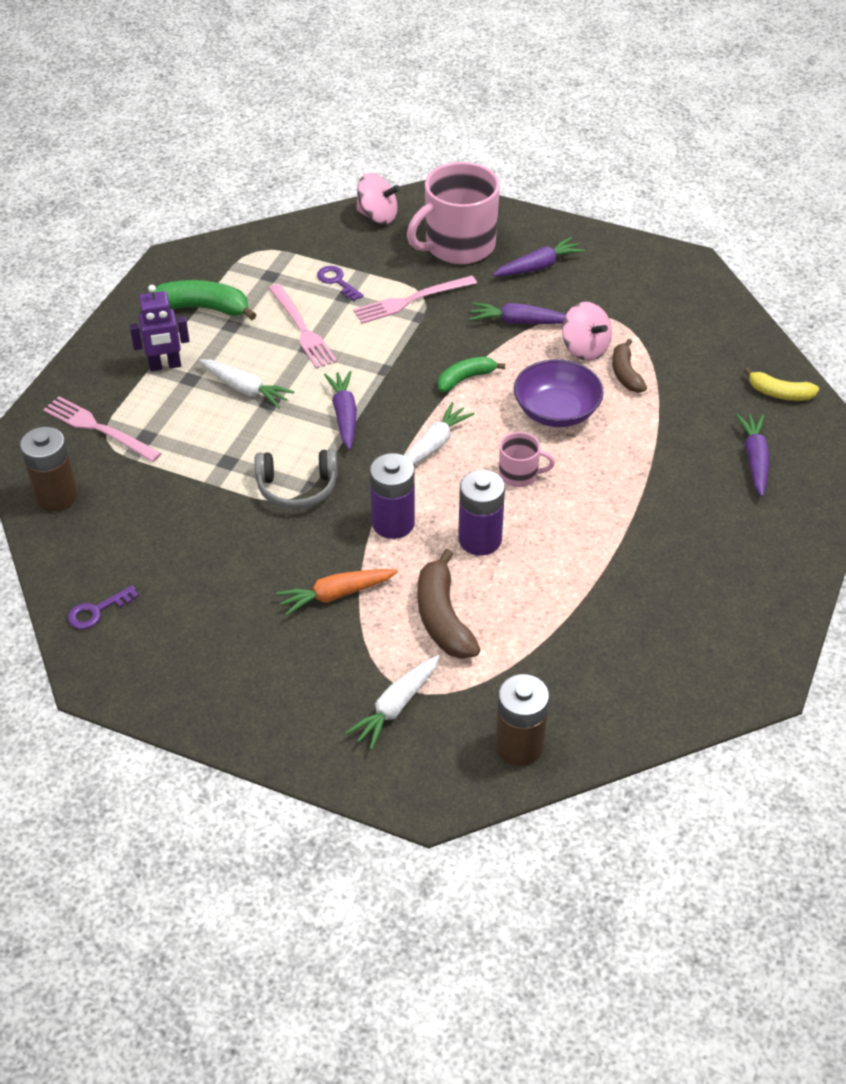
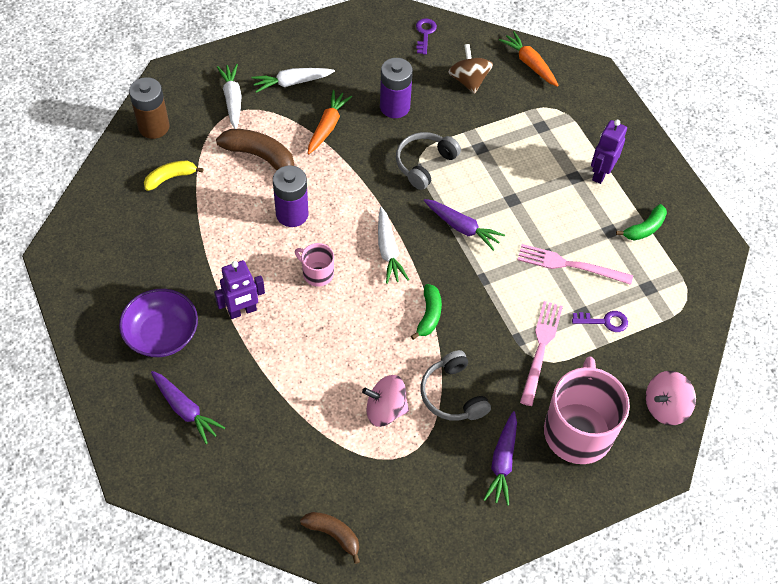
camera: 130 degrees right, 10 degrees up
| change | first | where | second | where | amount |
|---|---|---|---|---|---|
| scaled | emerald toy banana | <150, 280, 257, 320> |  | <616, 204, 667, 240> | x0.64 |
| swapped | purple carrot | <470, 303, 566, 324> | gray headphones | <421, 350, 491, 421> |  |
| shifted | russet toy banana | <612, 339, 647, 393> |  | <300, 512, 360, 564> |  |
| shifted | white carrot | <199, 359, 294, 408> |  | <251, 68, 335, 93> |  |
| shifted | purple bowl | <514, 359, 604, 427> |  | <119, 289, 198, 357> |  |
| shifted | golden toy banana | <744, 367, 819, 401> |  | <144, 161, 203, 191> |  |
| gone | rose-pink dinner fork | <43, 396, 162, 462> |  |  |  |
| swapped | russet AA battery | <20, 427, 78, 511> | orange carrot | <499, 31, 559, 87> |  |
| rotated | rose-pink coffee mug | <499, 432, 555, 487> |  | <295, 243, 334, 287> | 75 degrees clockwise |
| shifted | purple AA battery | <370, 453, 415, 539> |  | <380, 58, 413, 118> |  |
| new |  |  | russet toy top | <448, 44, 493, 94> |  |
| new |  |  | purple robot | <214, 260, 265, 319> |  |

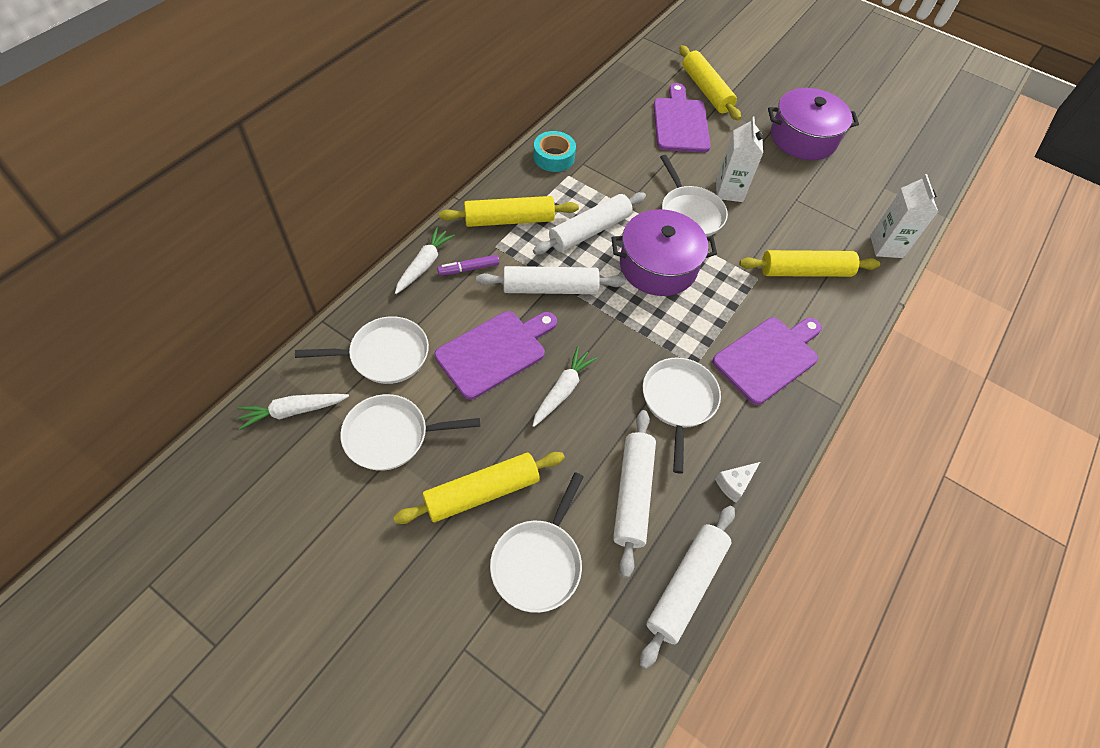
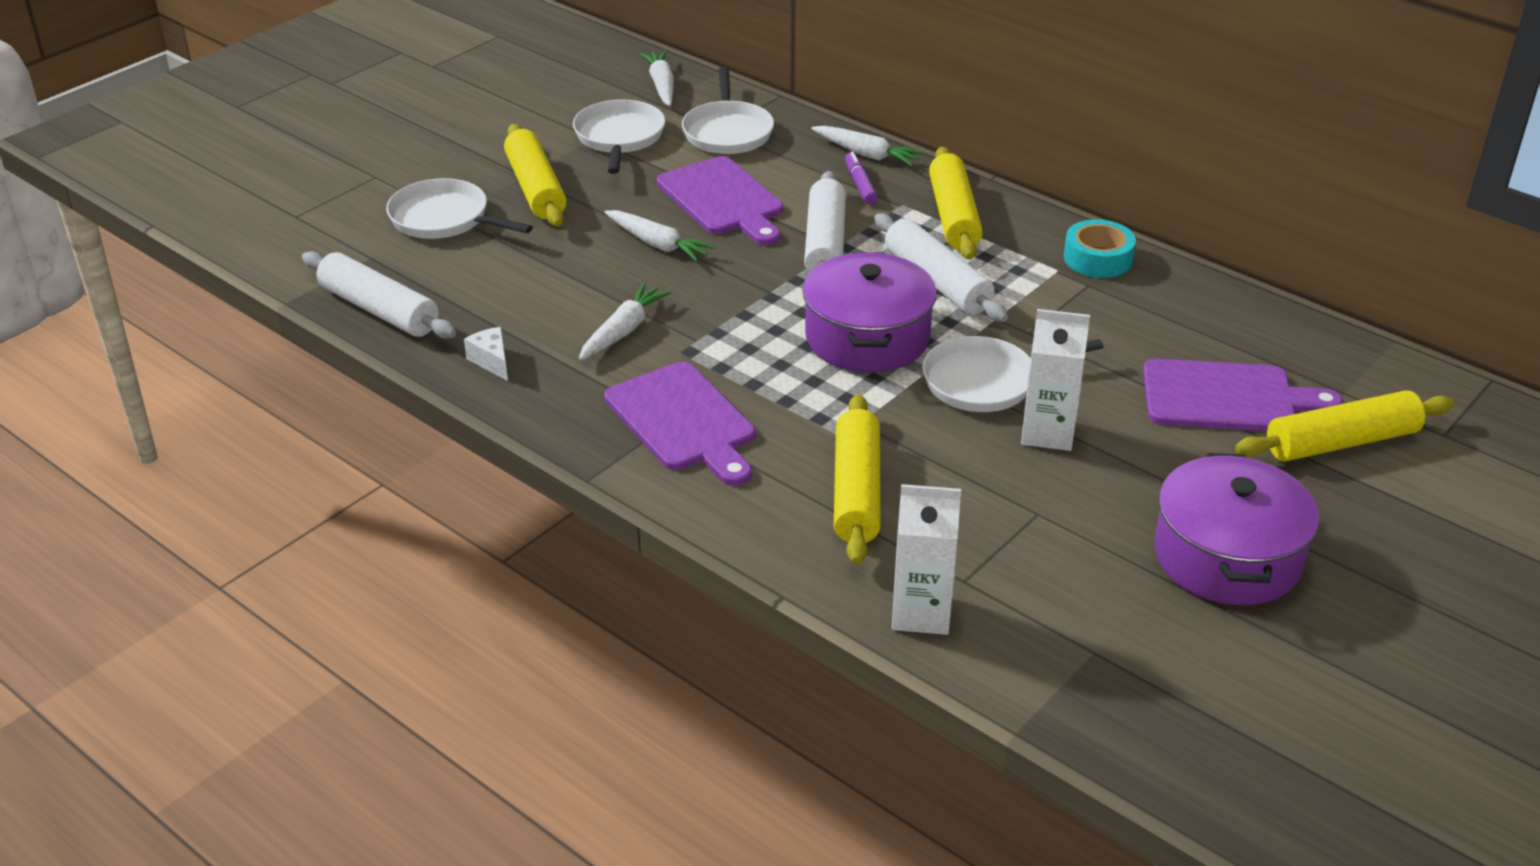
camera: 100 degrees right, 20 degrees down
| change | first | where | second | where | amount |
|---|---|---|---|---|---|
| swapped | white pan | <643, 357, 721, 474> | white carrot | <579, 283, 671, 360> |  |
| gone | white pastry roller | <613, 410, 656, 578> |  |  |  |

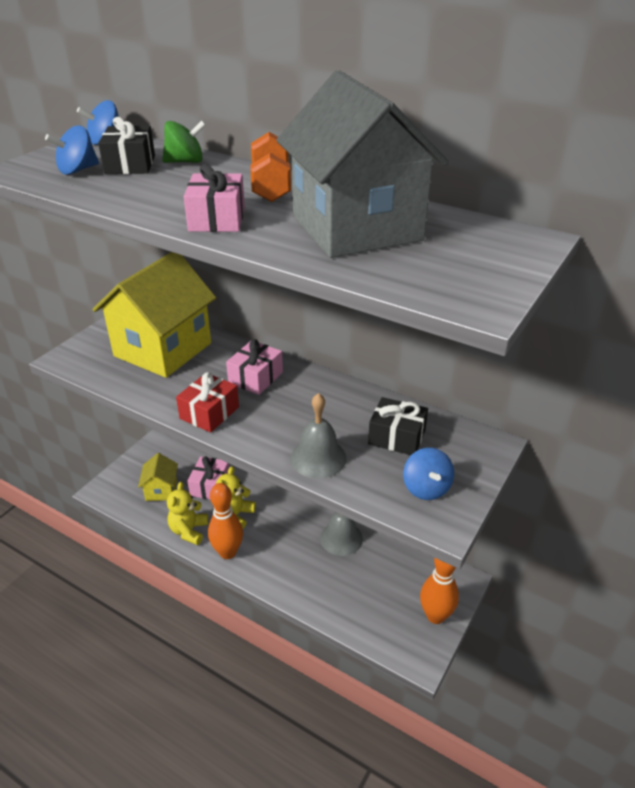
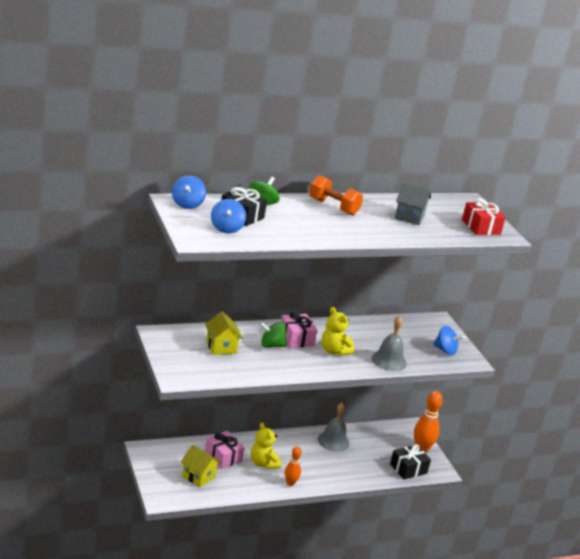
camera: 55 degrees left, 10 degrees down
| change | first | where | second | where | amount |
|---|---|---|---|---|---|
| scaled | gray house | <277, 70, 449, 258> |  | <395, 183, 431, 225> | x0.46 |
| gone | rose-pink wrapped gift | <184, 164, 245, 232> |  |  |  |
| scaled | golden house | <93, 252, 216, 378> |  | <205, 311, 243, 355> | x0.46 |
| shifted | crimson wrapped gift | <176, 372, 239, 433> |  | <462, 198, 506, 235> |  |
| shifted | black wrapped gift | <368, 397, 428, 455> |  | <390, 444, 431, 479> |  |
| shifted | golden stuffed bear | <167, 482, 208, 545> |  | <322, 307, 354, 356> |  |
| scaled | orange bowling pin | <208, 483, 243, 559> |  | <285, 446, 302, 486> | x0.61 |
| new |  |  | emerald toy top | <260, 322, 287, 348> |  |

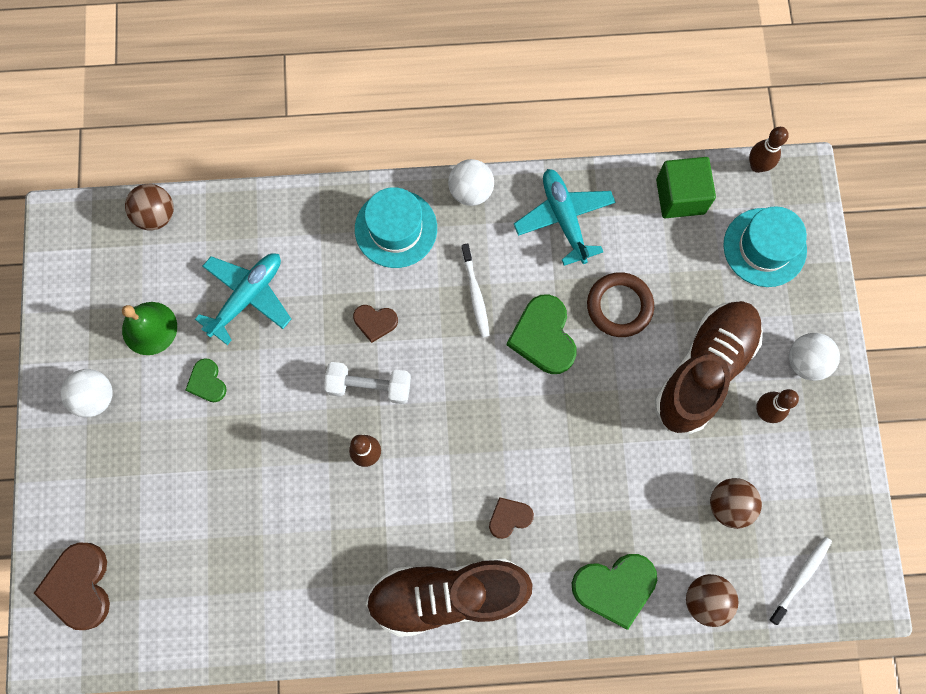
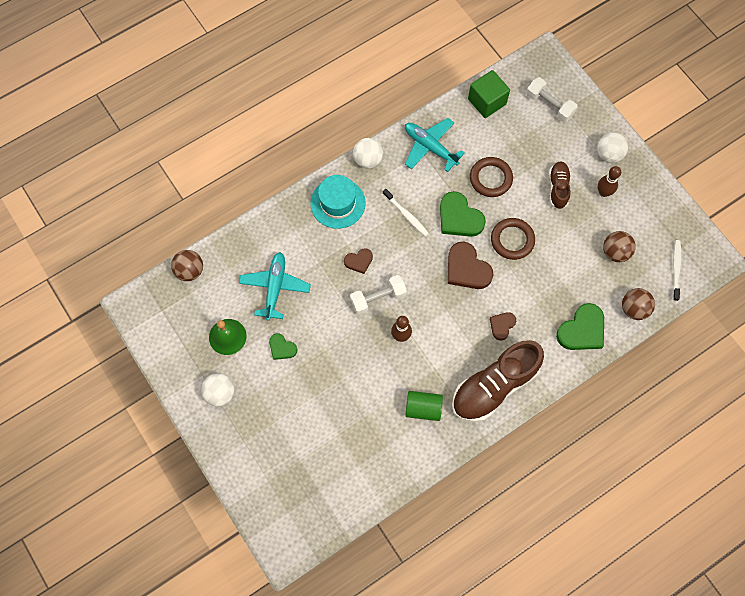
camera: 30 degrees left, 5 degrees down
| change | first | where | second | where | amount |
|---|---|---|---|---|---|
| gone | russet bowling pin | <749, 127, 789, 173> |  |  |  |
| swapped | teal tall hat | <723, 206, 807, 287> | white free weight | <526, 77, 578, 122> |  |
| scaled | russet shoe | <655, 301, 763, 434> |  | <549, 161, 571, 210> | x0.53 |
| shifted | russet heart | <34, 543, 110, 630> |  | <448, 242, 493, 289> |  |
| new |  |  | russet hoop | <491, 218, 535, 260> |  |
| new |  |  | emerald cylinder | <405, 391, 443, 421> |  |

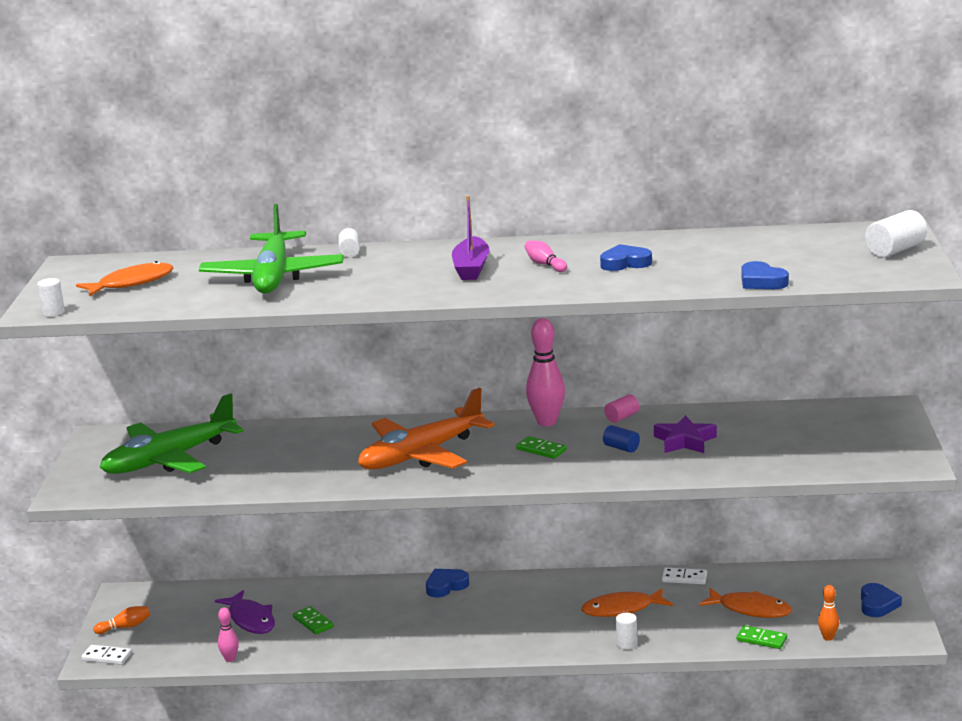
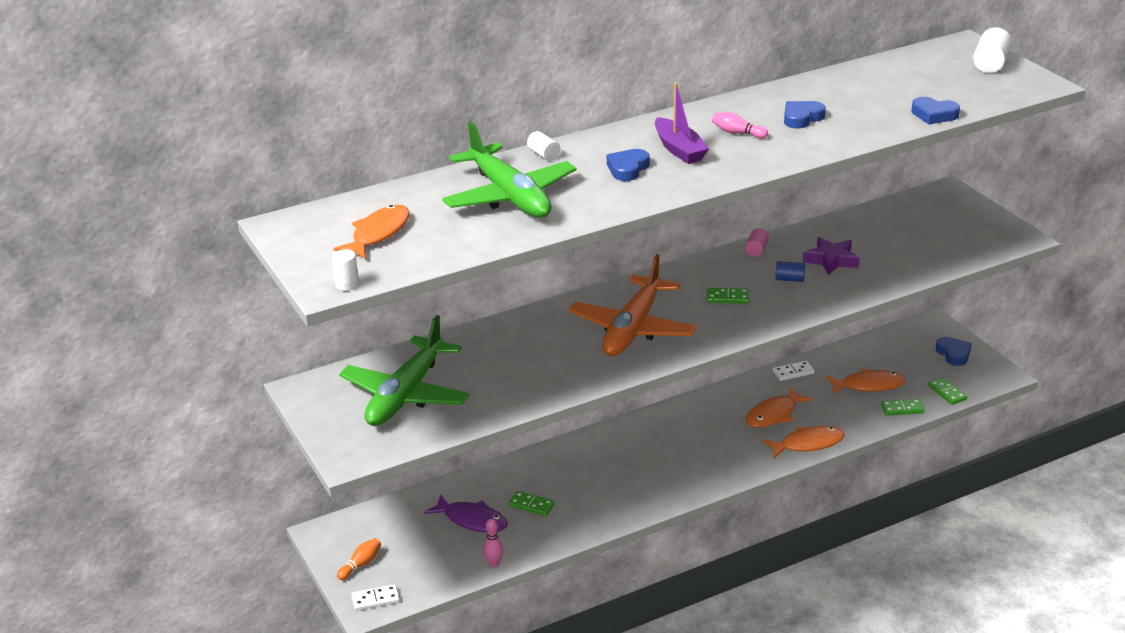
camera: 30 degrees left, 10 degrees up
| change | first | where | second | where | amount |
|---|---|---|---|---|---|
| gone | rose-pink bowling pin | <526, 318, 565, 426> |  |  |  |
| shifted | royal blue heart | <426, 569, 469, 598> |  | <607, 149, 650, 181> |  |
| swapped | orange bowling pin | <818, 585, 839, 641> | emerald domino | <928, 377, 967, 405> |  |
| swapped | white cylinder | <616, 613, 637, 649> | orange fish figure | <762, 426, 845, 459> |  |

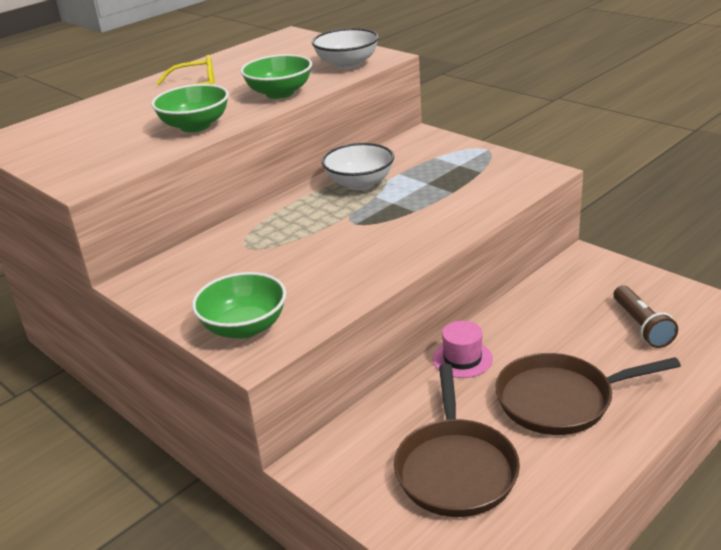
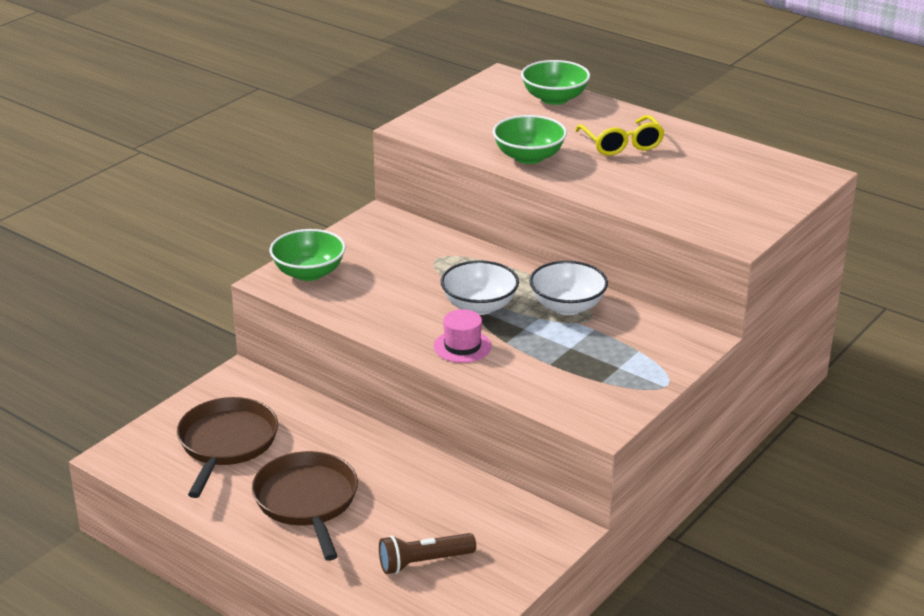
camera: 80 degrees right, 0 degrees up
| change | first | where | second | where | amount |
|---|---|---|---|---|---|
| shifted | white bowl | <312, 28, 379, 69> |  | <441, 260, 519, 315> |  |
| shifted | emerald bowl | <241, 54, 312, 99> |  | <521, 60, 590, 105> |  |
| shifted | rose-pink tall hat | <433, 321, 493, 378> |  | <434, 309, 492, 363> |  |
| rotated | russet pan | <394, 364, 520, 517> |  | <177, 397, 278, 498> | 105 degrees clockwise |

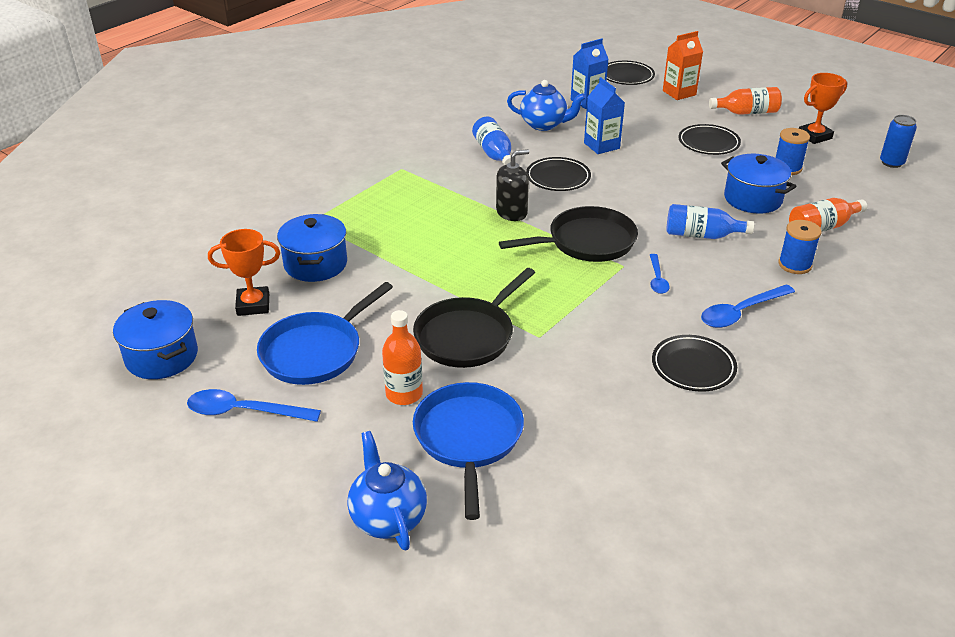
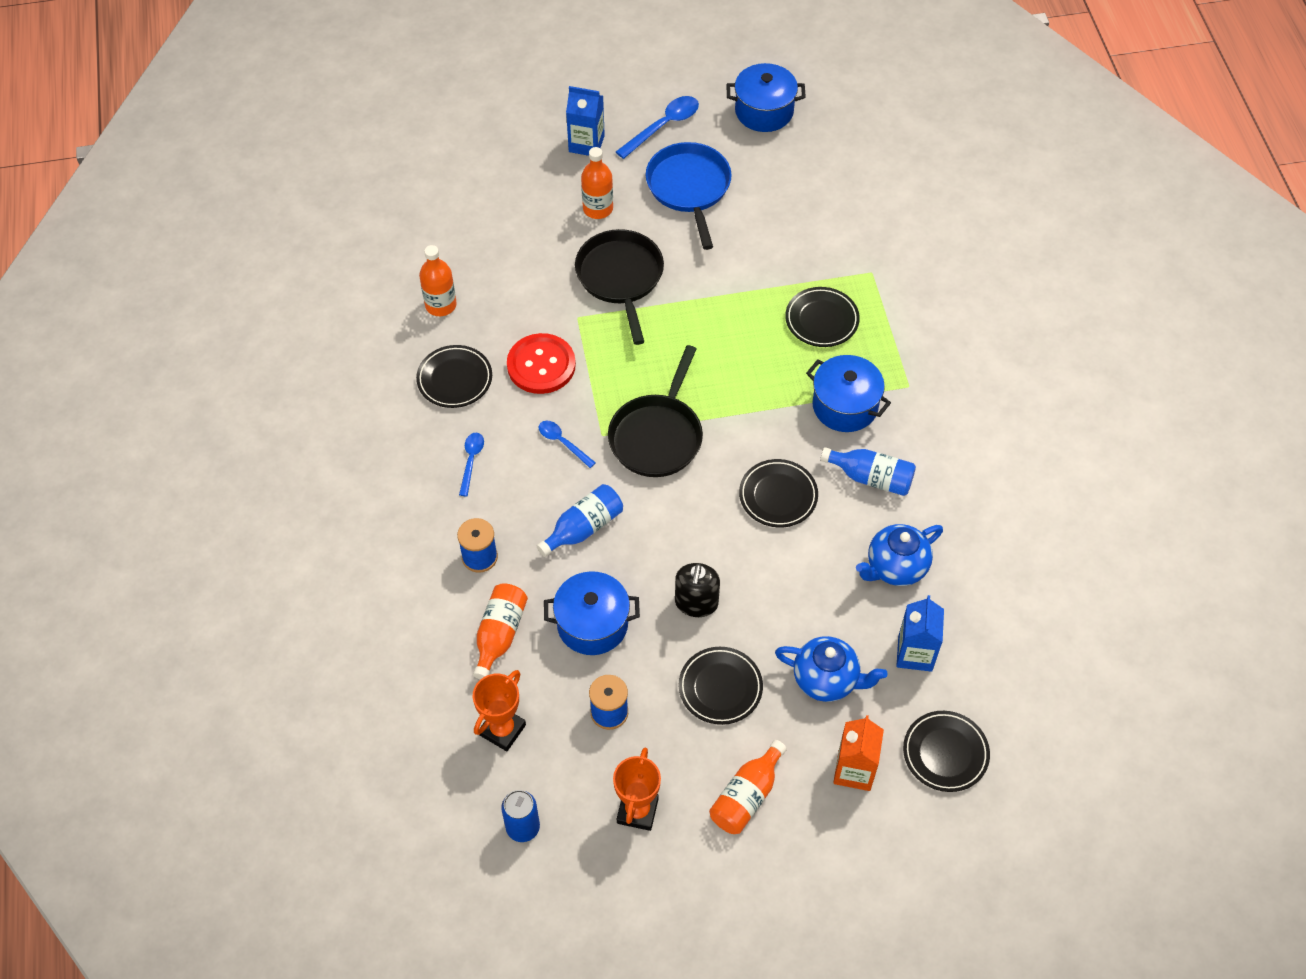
camera: 130 degrees right, 20 degrees up
| change | first | where | second | where | amount |
|---|---|---|---|---|---|
| shifted | royal blue carton | <584, 77, 625, 154> |  | <566, 86, 605, 156> |  |
| shifted | black soap dispenser | <496, 149, 529, 221> |  | <675, 563, 720, 617> |  |
| shifted | royal blue cooking pot | <277, 214, 347, 282> |  | <806, 355, 891, 432> |  |
| shifted | orange prize cup | <208, 229, 280, 316> |  | <473, 670, 526, 751> |  |
| scaled | royal blue tablespoon | <701, 284, 795, 328> |  | <459, 433, 484, 496> | x0.61 |
| gone | royal blue pan | <413, 382, 524, 520> |  |  |  |
| shifted | royal blue teapot | <348, 431, 427, 551> |  | <775, 636, 888, 702> |  |
| new |  |  | orange bottle | <419, 245, 457, 316> |  |
| new |  |  | black dinner plate | <785, 287, 860, 347> |  |
| new |  |  | crimson shirt button | <507, 333, 576, 394> |  |

